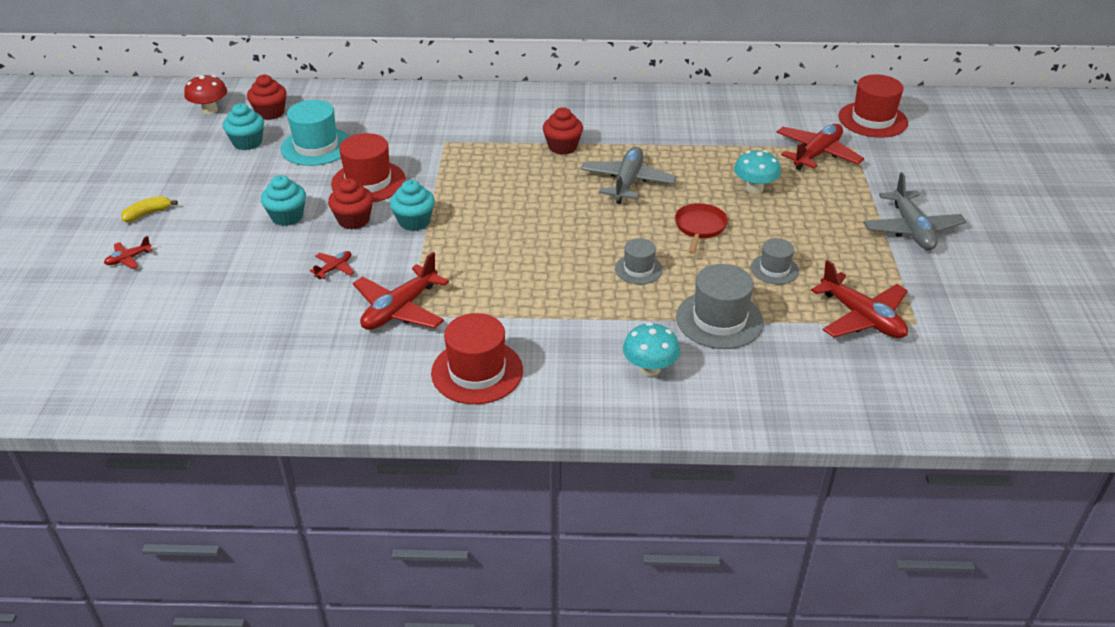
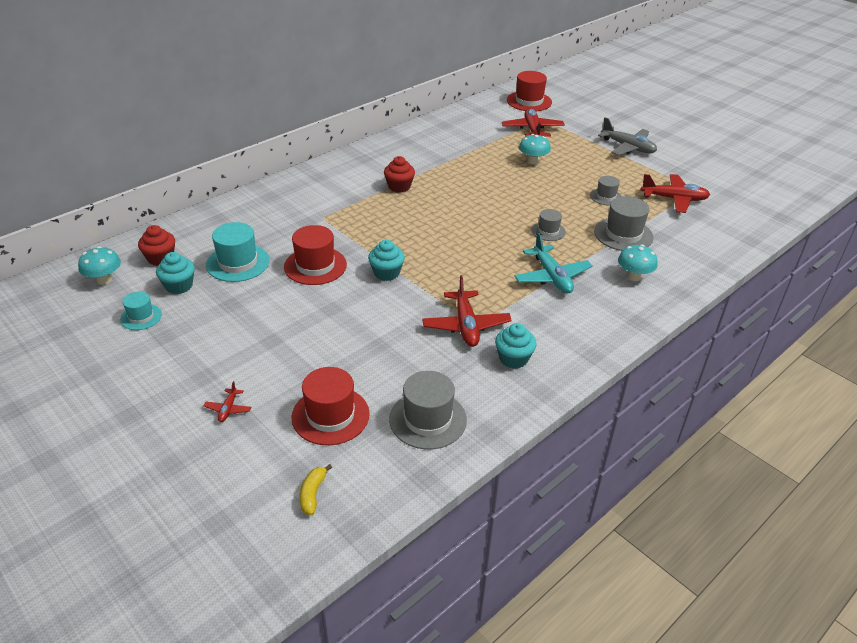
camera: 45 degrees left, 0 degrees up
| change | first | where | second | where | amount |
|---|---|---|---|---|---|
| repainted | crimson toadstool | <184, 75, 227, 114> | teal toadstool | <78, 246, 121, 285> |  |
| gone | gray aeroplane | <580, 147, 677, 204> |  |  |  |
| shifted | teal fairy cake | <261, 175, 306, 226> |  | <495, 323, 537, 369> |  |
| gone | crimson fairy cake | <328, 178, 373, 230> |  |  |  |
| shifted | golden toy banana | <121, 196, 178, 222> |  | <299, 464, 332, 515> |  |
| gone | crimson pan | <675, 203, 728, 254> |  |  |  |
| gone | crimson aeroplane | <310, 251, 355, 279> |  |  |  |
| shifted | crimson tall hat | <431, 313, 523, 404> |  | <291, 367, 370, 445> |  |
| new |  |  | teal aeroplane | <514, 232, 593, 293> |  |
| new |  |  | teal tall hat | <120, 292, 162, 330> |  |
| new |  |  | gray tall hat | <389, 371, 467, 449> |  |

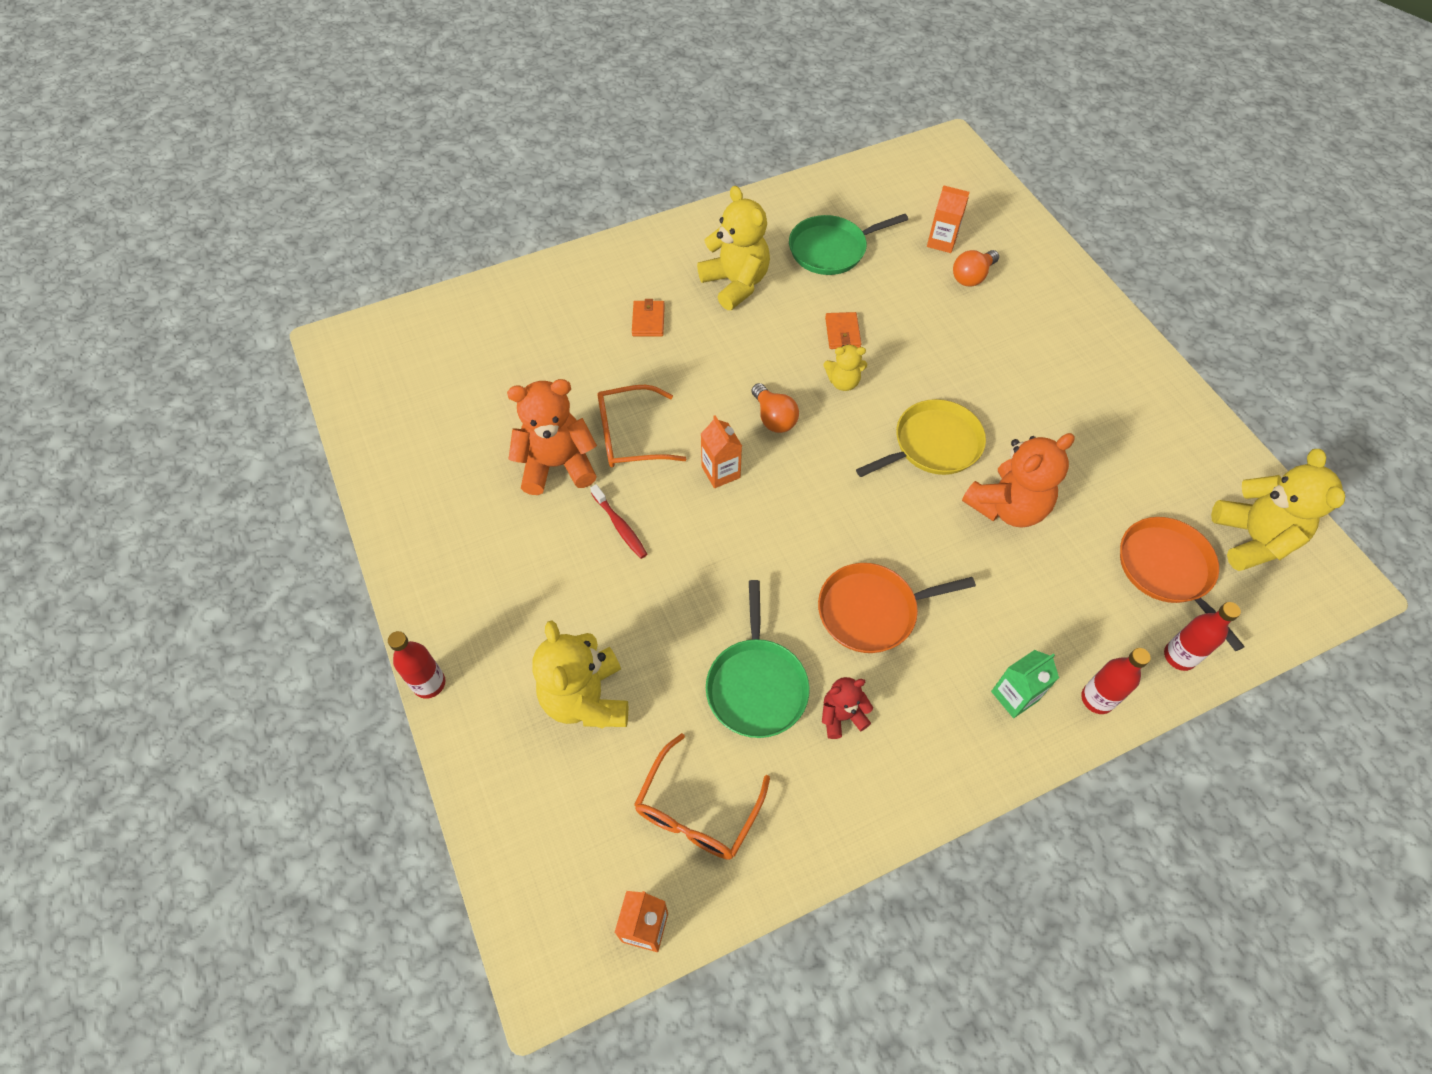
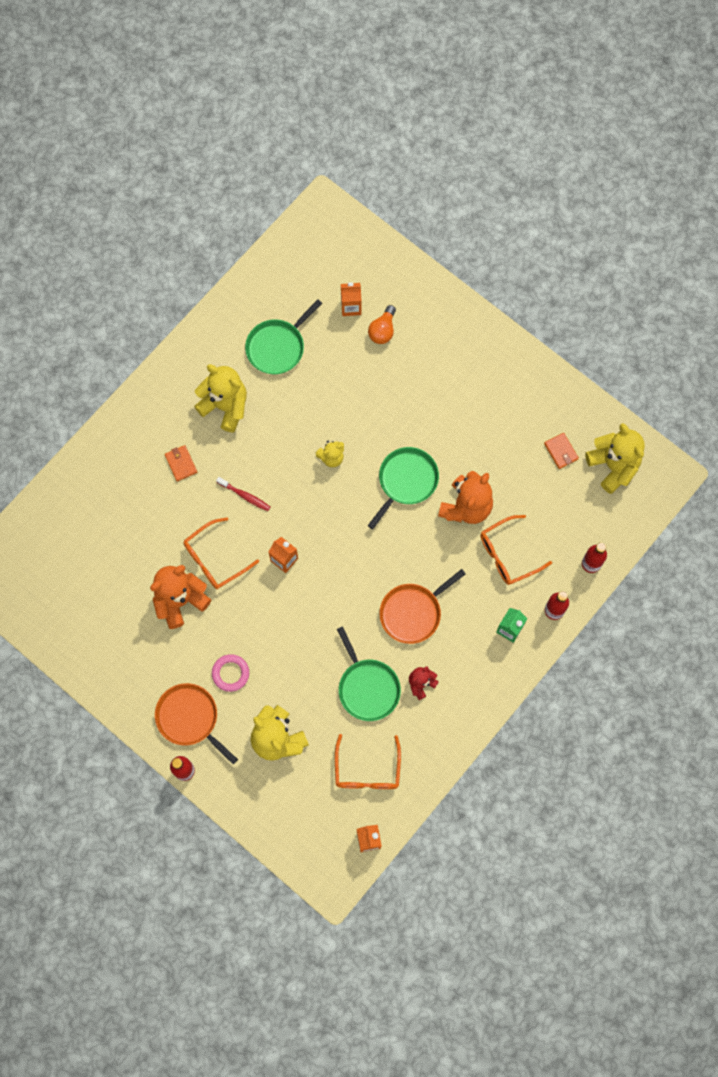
camera: 25 degrees left, 15 degrees up
| change | first | where | second | where | amount |
|---|---|---|---|---|---|
| shifted | orange billfold | <825, 312, 862, 349> |  | <544, 433, 579, 469> |  |
| gone | orange bulb | <752, 383, 799, 433> |  |  |  |
| repainted | golden pan | <856, 399, 986, 477> | emerald pan | <368, 447, 439, 529> |  |
| shifted | crimson toothbrush | <590, 484, 647, 559> |  | <216, 477, 271, 511> |  |
| shifted | orange pan | <1120, 517, 1245, 651> |  | <155, 683, 238, 764> |  |
| new |  |  | orange glasses | <480, 515, 552, 585> |  |
| new |  |  | rose-pink hoop | <212, 654, 249, 692> |  |

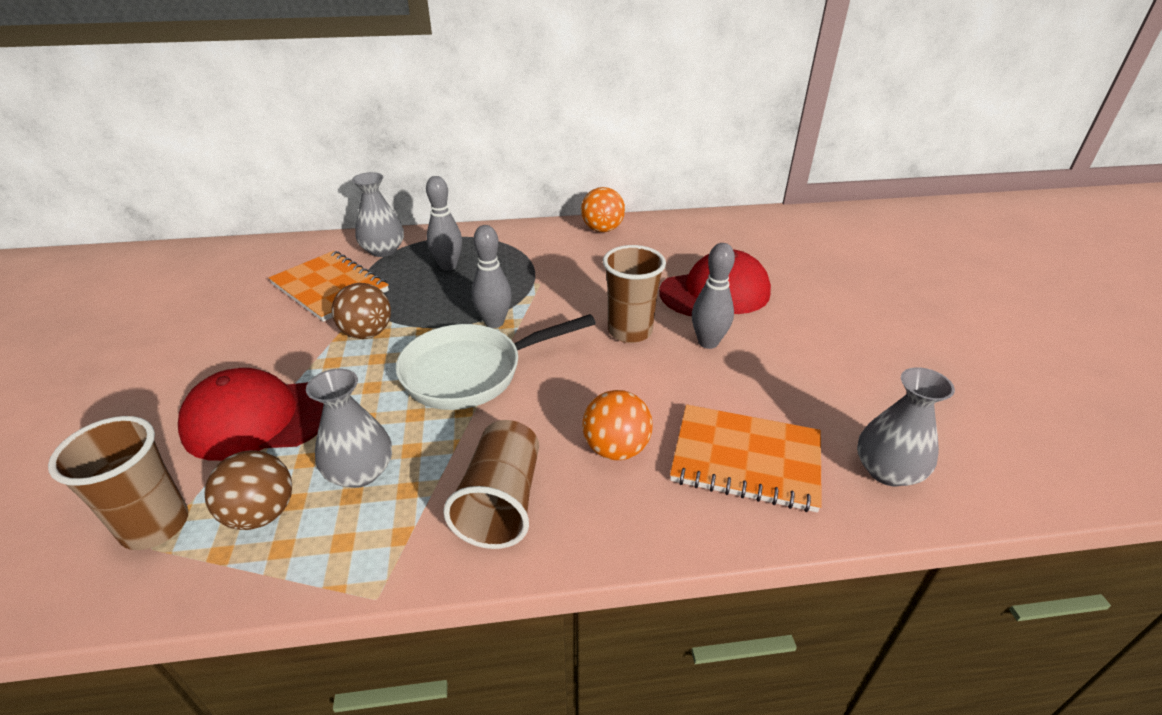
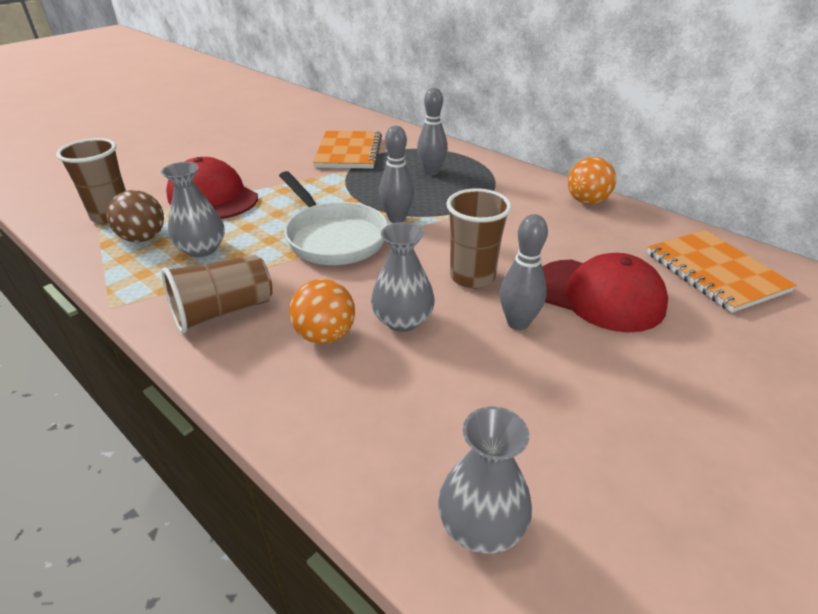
camera: 50 degrees right, 0 degrees up
| change | first | where | second | where | amount |
|---|---|---|---|---|---|
| shifted | gray vase | <352, 172, 404, 257> |  | <371, 222, 435, 332> |  |
| gone | russet play ball | <331, 283, 391, 339> |  |  |  |
| rotated | white pan | <396, 314, 596, 410> |  | <279, 171, 388, 265> | 150 degrees counterclockwise |
| shifted | orange notebook | <670, 405, 822, 512> |  | <647, 230, 797, 313> |  |

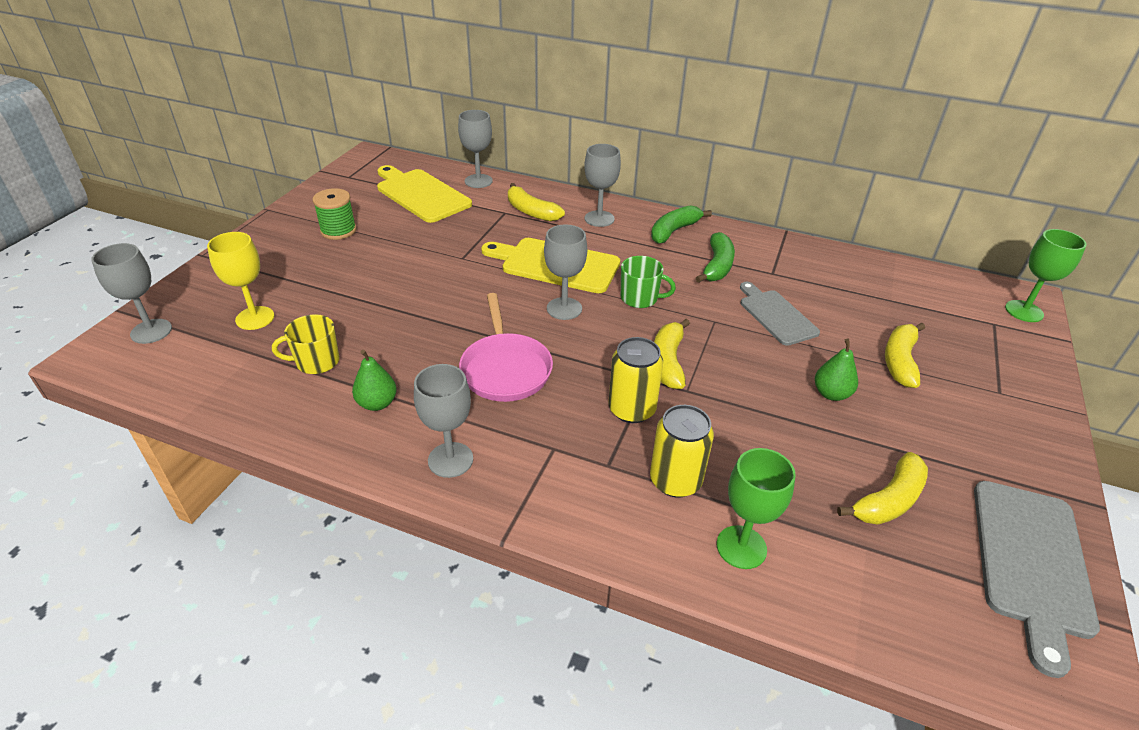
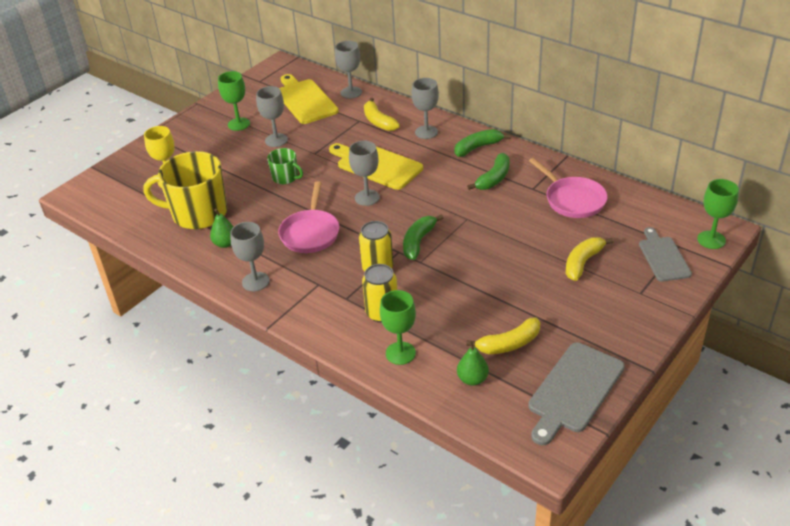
camera: 20 degrees right, 0 degrees up
| change | first | where | second | where | amount |
|---|---|---|---|---|---|
| swapped | emerald reel of thread | <312, 188, 357, 240> | emerald goblet | <218, 71, 250, 131> |  |
| shifted | gray goblet | <91, 243, 172, 344> |  | <256, 86, 288, 147> |  |
| shifted | emerald coffee mug | <621, 256, 676, 308> |  | <267, 148, 303, 184> |  |
| shifted | gray bread board | <740, 282, 820, 346> |  | <639, 227, 692, 281> |  |
| scaled | golden coffee mug | <272, 314, 340, 374> |  | <143, 151, 227, 229> | x2.04 |
| repainted | golden toy banana | <654, 319, 690, 389> | emerald toy banana | <403, 214, 443, 260> |  |
| shifted | emerald pear fruit | <815, 339, 858, 401> |  | <457, 340, 489, 386> |  |
| new |  |  | rose-pink pan | <529, 158, 608, 218> |  |

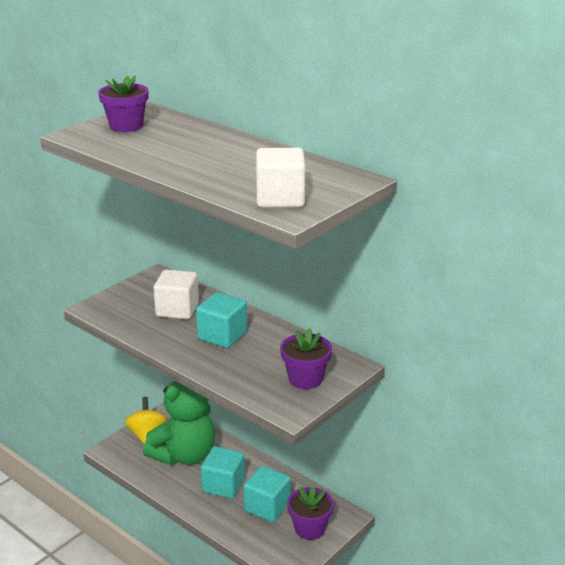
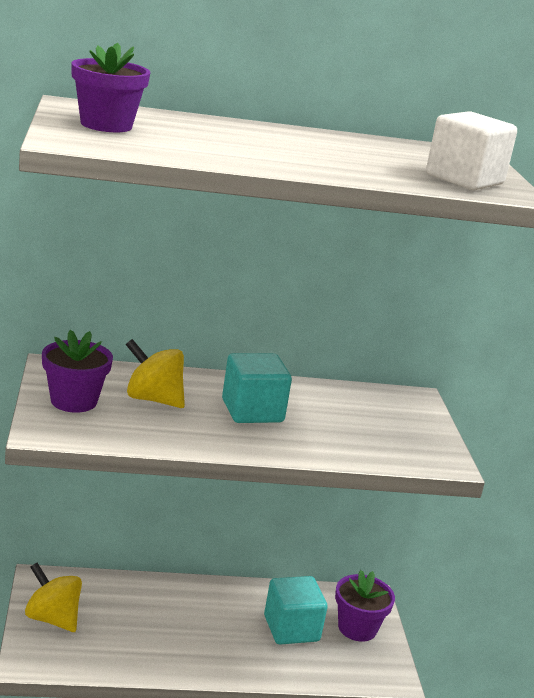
camera: 50 degrees left, 5 degrees down
| change | first | where | second | where | amount |
|---|---|---|---|---|---|
| swapped | white solid cube | <153, 269, 199, 319> | golden toy top | <126, 339, 185, 408> |  |
| shifted | purple plant pot | <280, 328, 332, 389> |  | <42, 330, 113, 413> |  |
| gone | emerald stuffed bear | <143, 381, 215, 465> |  |  |  |
| gone | teal solid cube | <201, 446, 245, 499> |  |  |  |

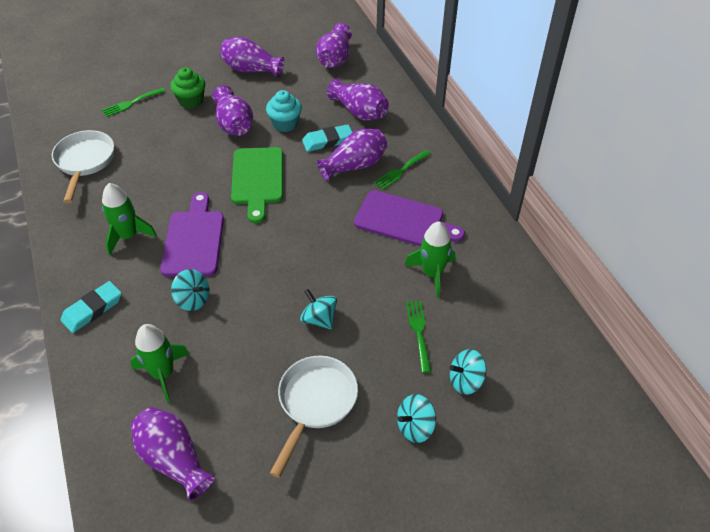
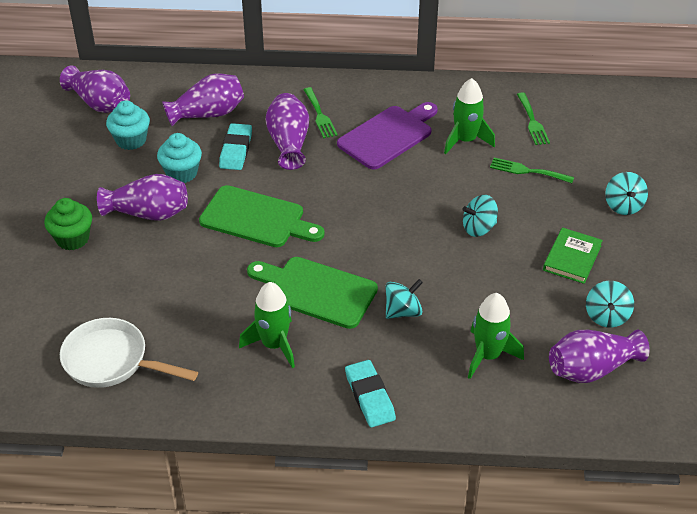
camera: 65 degrees left, 5 degrees down
| change | first | where | second | where | amount |
|---|---|---|---|---|---|
| gone | purple vase | <220, 37, 284, 78> |  |  |  |
| shifted | emerald dinner fork | <102, 88, 166, 117> |  | <517, 92, 550, 145> |  |
| repainted | purple bread board | <160, 192, 224, 277> | emerald bread board | <247, 257, 378, 329> |  |
| shifted | teal toy top | <450, 349, 487, 395> |  | <586, 281, 634, 328> |  |
| swapped | white pan | <270, 356, 358, 478> | emerald book | <543, 228, 603, 284> |  |
| new |  |  | teal fairy cake | <106, 100, 150, 150> |  |

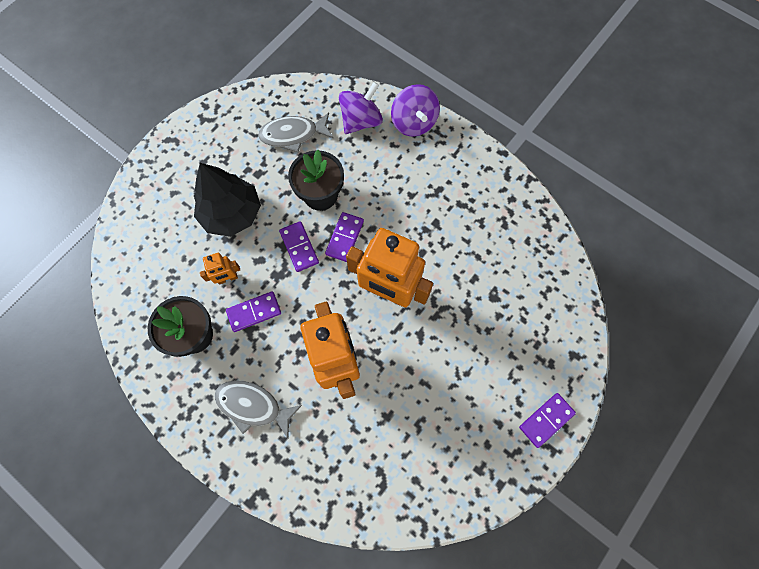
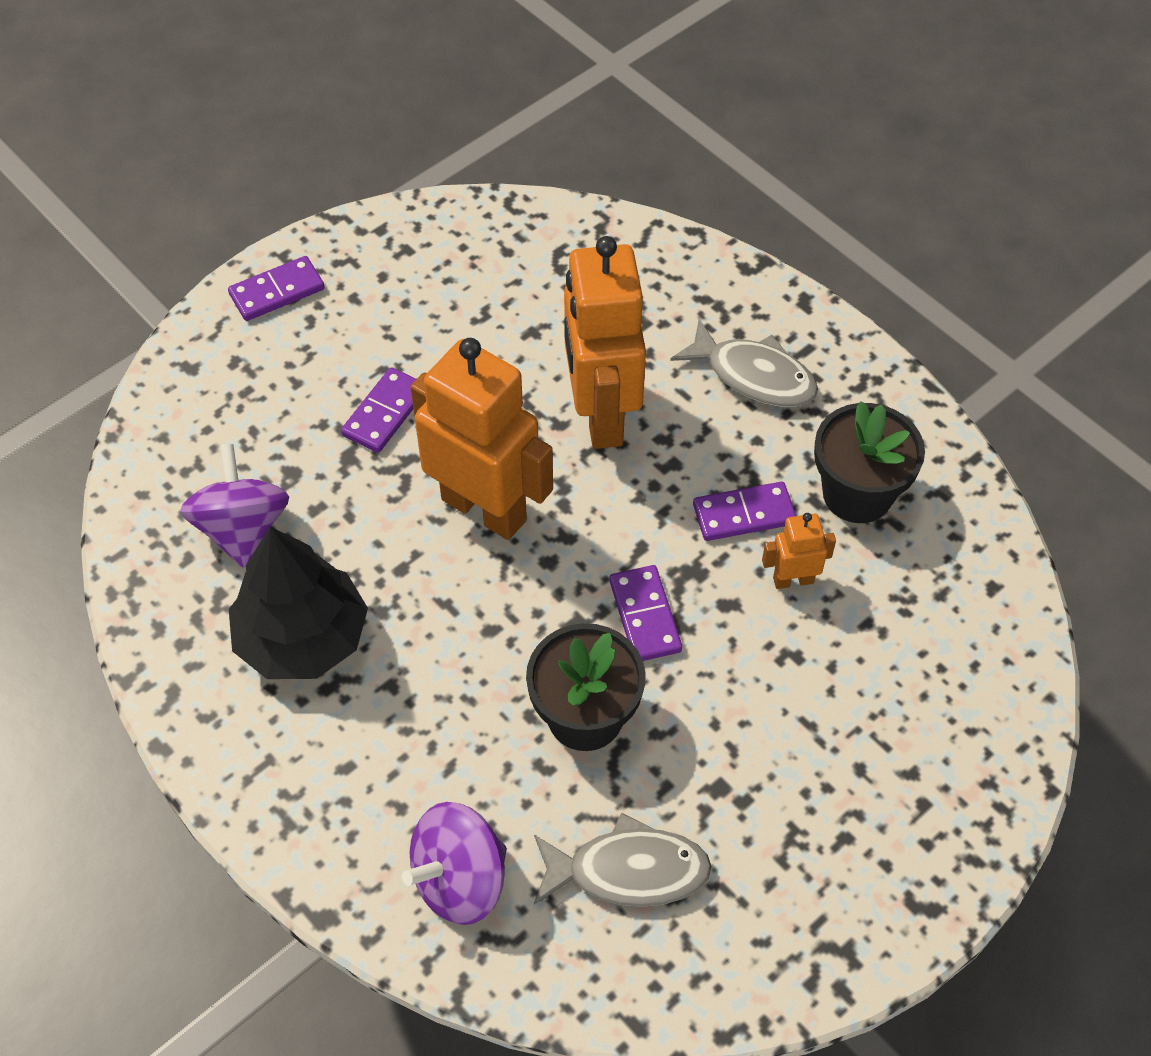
camera: 170 degrees left, 15 degrees down
| change | first | where | second | where | amount |
|---|---|---|---|---|---|
| shifted | purple toy top | <391, 84, 440, 136> |  | <180, 444, 289, 568> |  |
| shifted | black fir tree | <194, 163, 261, 237> |  | <229, 526, 368, 679> |  |
| shifted | purple domino | <325, 212, 364, 262> |  | <341, 367, 416, 453> |  |

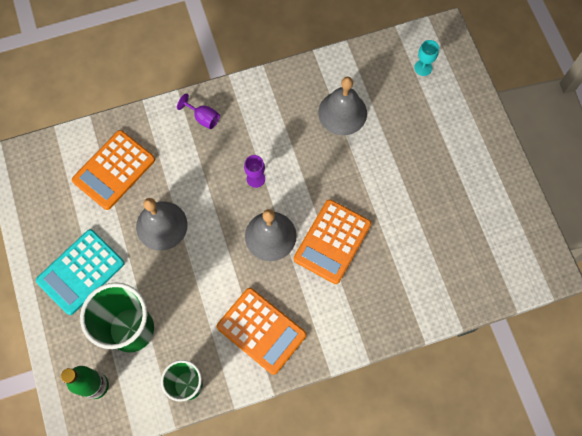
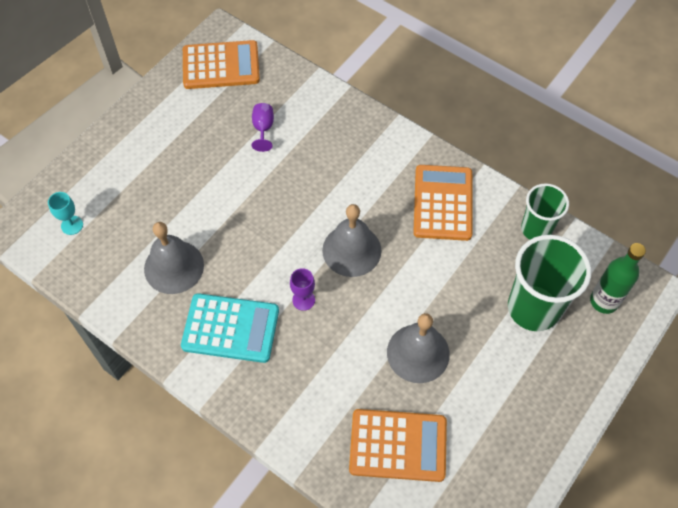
camera: 125 degrees left, 10 degrees down
| change | first | where | second | where | amount |
|---|---|---|---|---|---|
| shifted | purple goblet | <177, 93, 220, 129> |  | <252, 103, 274, 152> |  |
| shifted | orange pocket calculator | <294, 199, 372, 284> |  | <183, 40, 260, 89> |  |
| shifted | teal pocket calculator | <36, 229, 125, 315> |  | <181, 293, 279, 363> |  |

